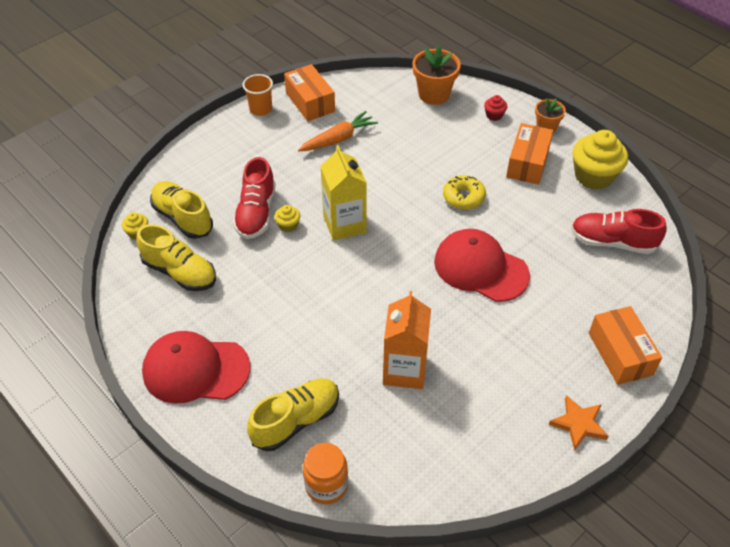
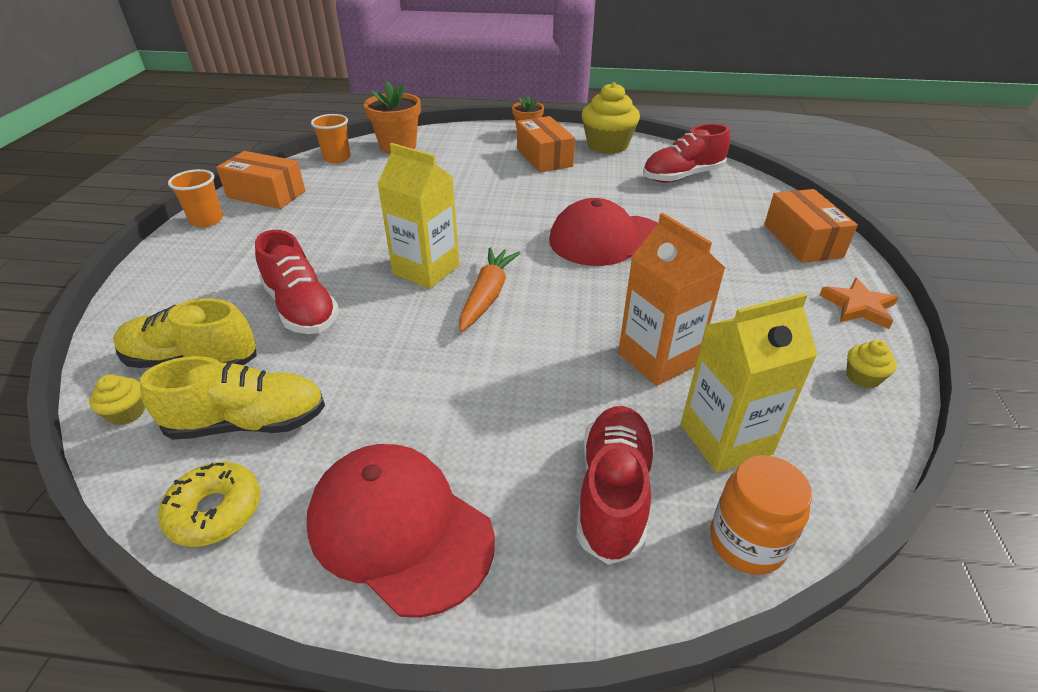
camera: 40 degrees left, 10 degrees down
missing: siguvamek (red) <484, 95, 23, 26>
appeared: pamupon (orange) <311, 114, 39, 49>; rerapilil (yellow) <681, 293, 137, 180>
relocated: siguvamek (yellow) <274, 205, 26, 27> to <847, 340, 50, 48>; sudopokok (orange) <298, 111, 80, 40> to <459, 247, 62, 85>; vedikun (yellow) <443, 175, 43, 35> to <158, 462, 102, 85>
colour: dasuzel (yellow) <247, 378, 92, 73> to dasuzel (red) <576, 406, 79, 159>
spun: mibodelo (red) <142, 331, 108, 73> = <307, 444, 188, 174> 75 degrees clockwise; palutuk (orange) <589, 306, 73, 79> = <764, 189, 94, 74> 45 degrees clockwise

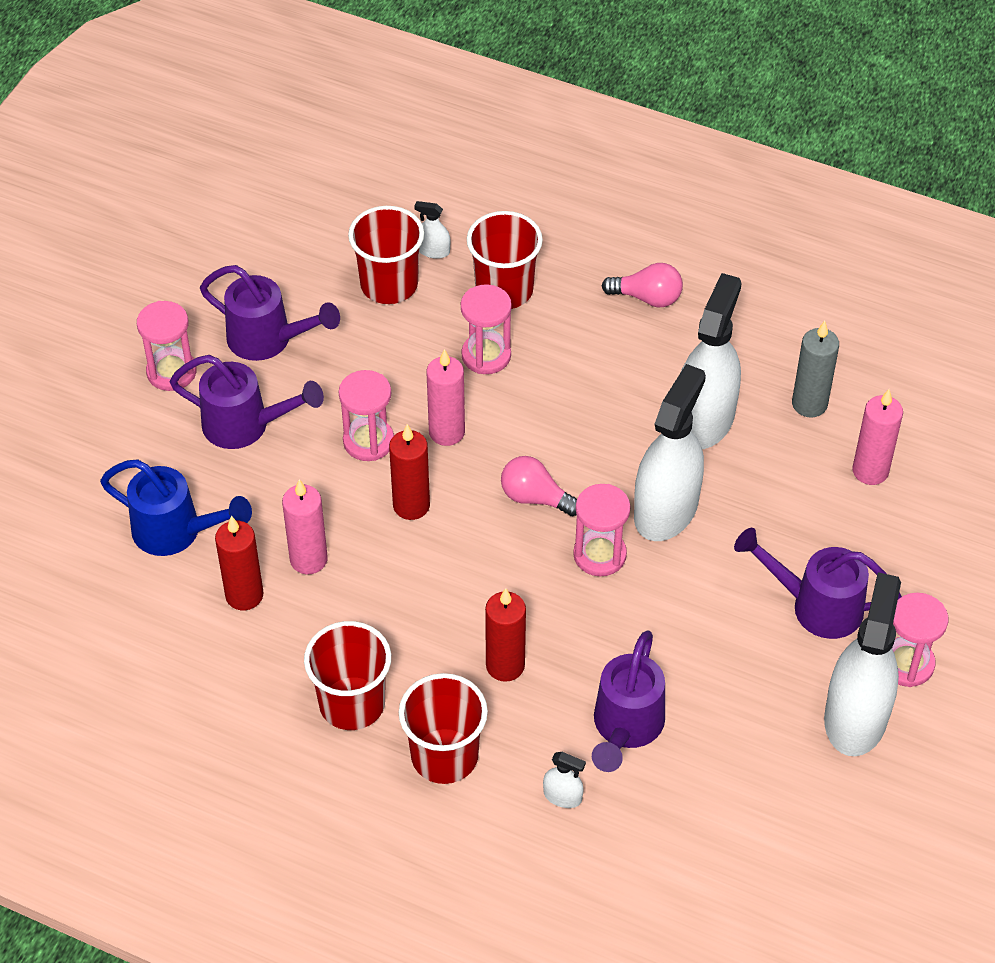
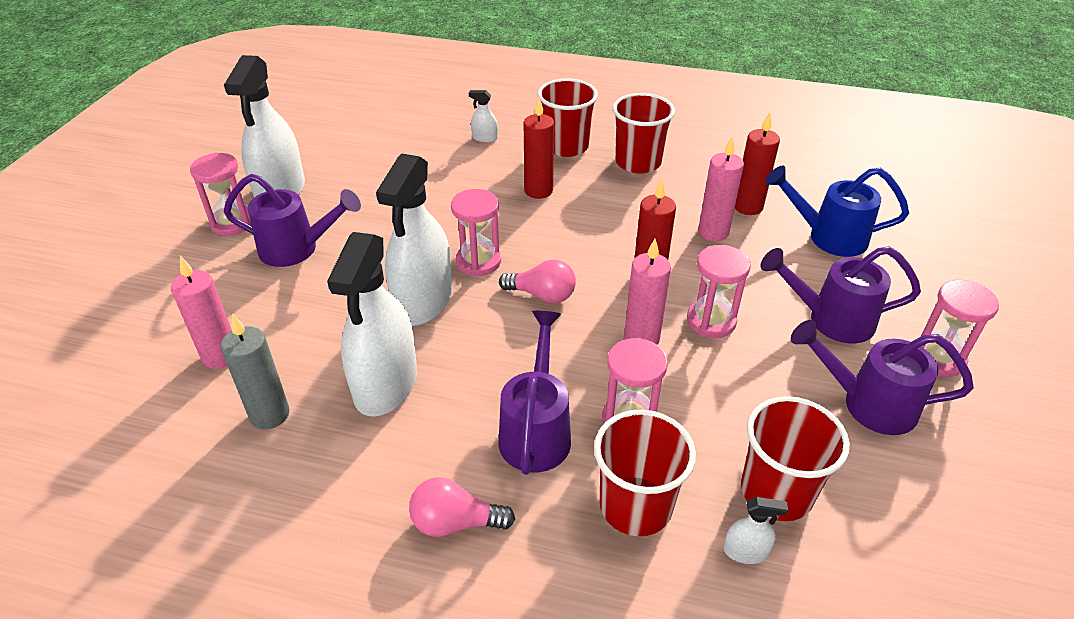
camera: 170 degrees right, 10 degrees down
relocated: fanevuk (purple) <592, 630, 73, 142> to <498, 311, 73, 164>

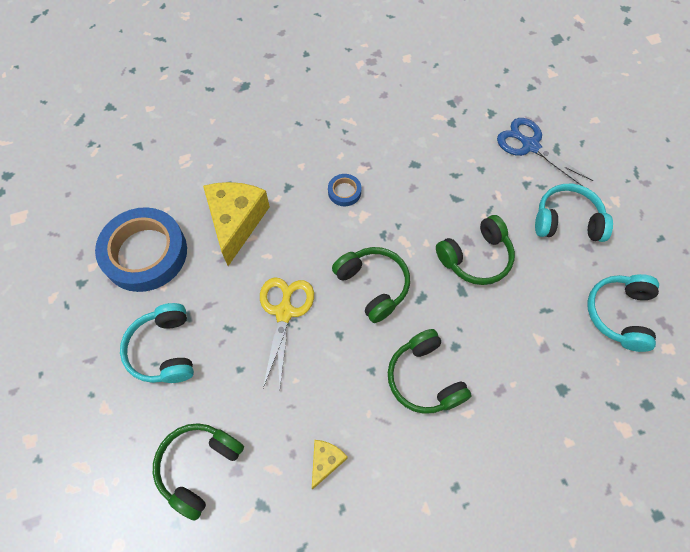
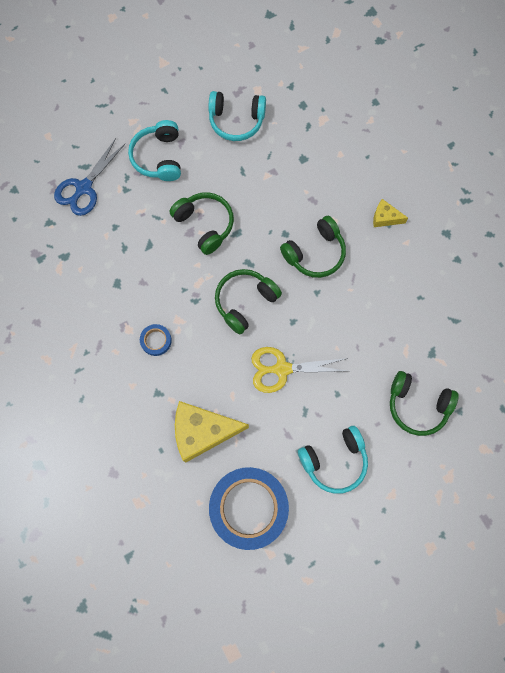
camera: 100 degrees left, 10 degrees up
relocated: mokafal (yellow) <312, 440, 36, 49> to <373, 199, 35, 28>

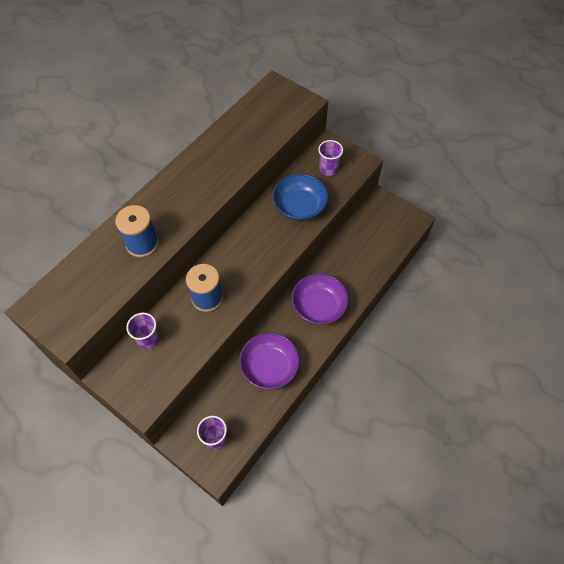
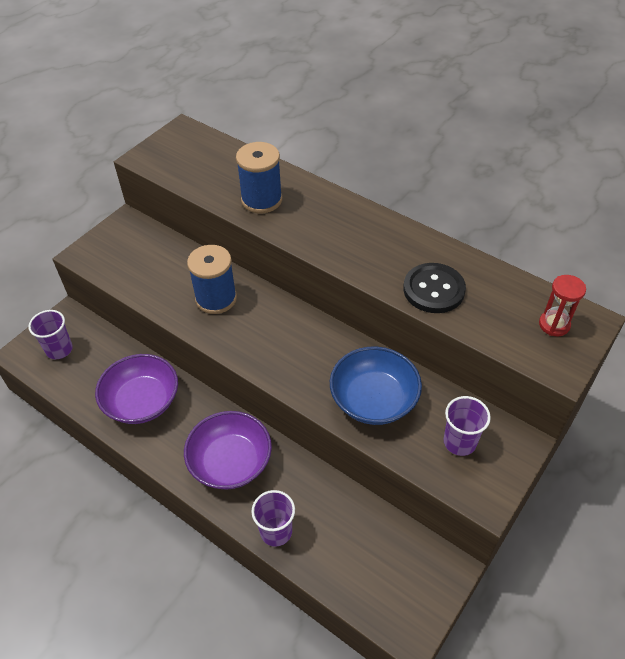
camera: 90 degrees right, 10 degrees down
appeared: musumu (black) <403, 263, 63, 50>; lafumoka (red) <539, 275, 47, 61>
relocated: pamupon (purple) <126, 313, 33, 37> to <251, 490, 44, 57>

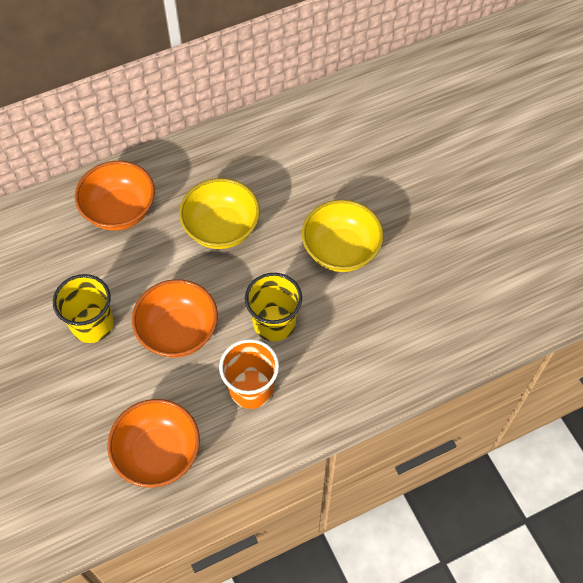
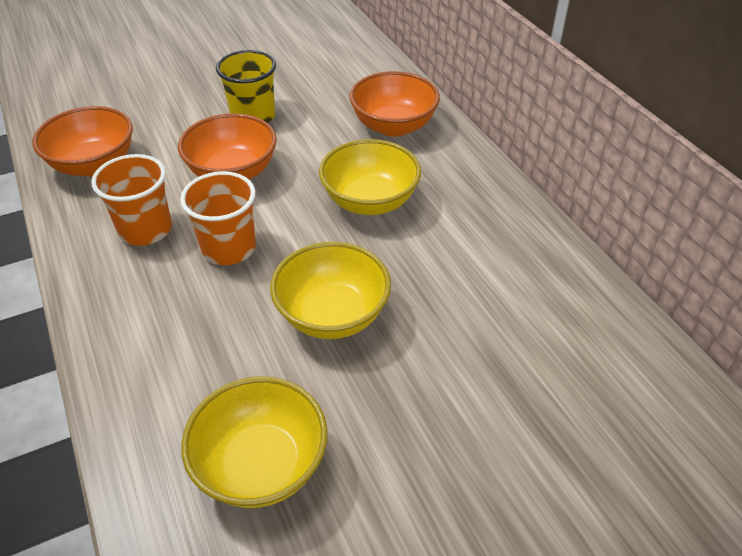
camera: 90 degrees right, 15 degrees down
appeared: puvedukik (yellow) <181, 376, 147, 132>
colour: pamupon (yellow) <245, 273, 57, 68> to pamupon (orange) <180, 171, 76, 94>

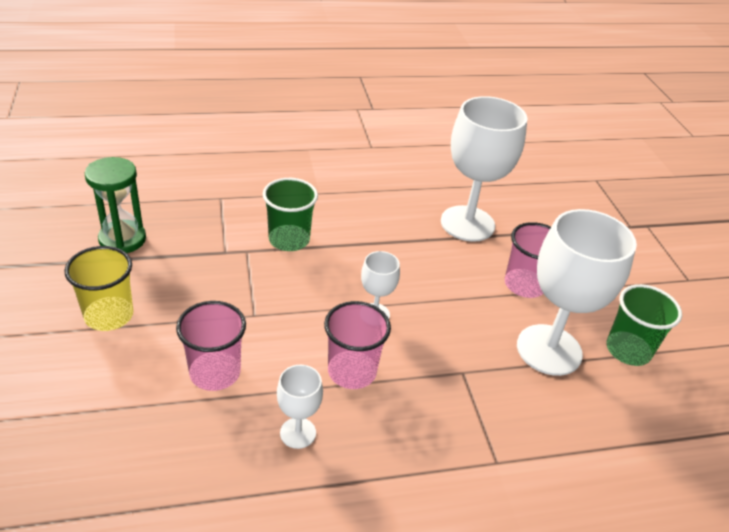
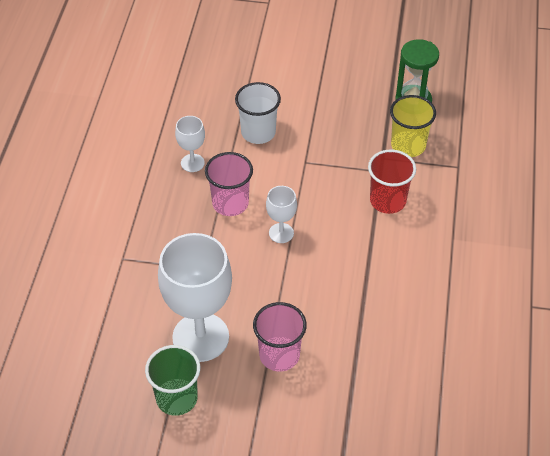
camera: 115 degrees right, 10 degrees up
missing: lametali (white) <441, 96, 87, 146>
relocated: pamupon (yellow) <64, 246, 69, 85> to <390, 95, 46, 62>
colour: pamupon (pink) <176, 301, 70, 90> to pamupon (white) <235, 82, 46, 62>; pamupon (green) <263, 178, 55, 73> to pamupon (red) <368, 150, 48, 64>

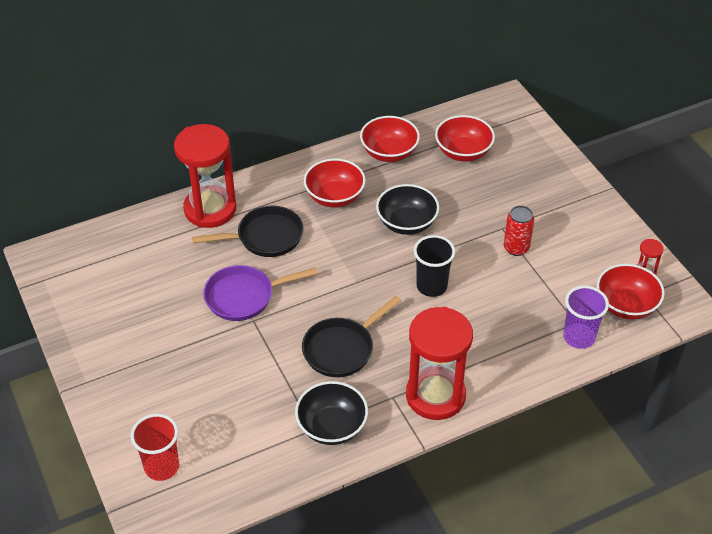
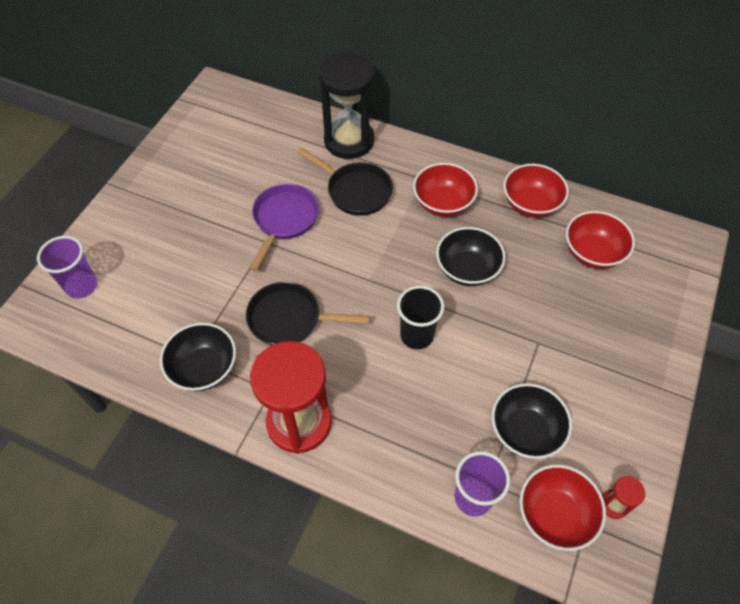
camera: 50 degrees right, 10 degrees up
missing: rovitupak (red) <504, 205, 30, 51>
appeared: puvedukik (black) <492, 383, 80, 76>
colour: pamupon (red) <130, 414, 49, 67> to pamupon (purple) <37, 236, 60, 63>; lafumoka (red) <174, 124, 62, 104> to lafumoka (black) <319, 51, 56, 108>
spun: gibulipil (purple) <203, 265, 115, 56> = <249, 184, 70, 87> 75 degrees clockwise

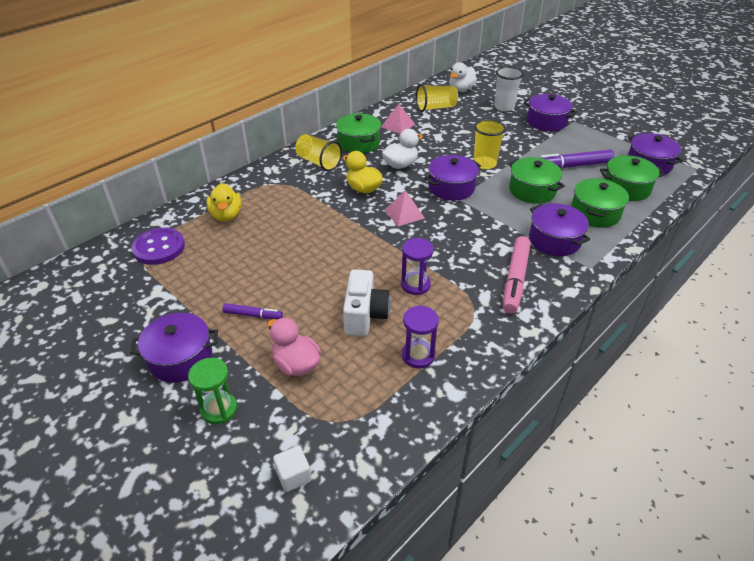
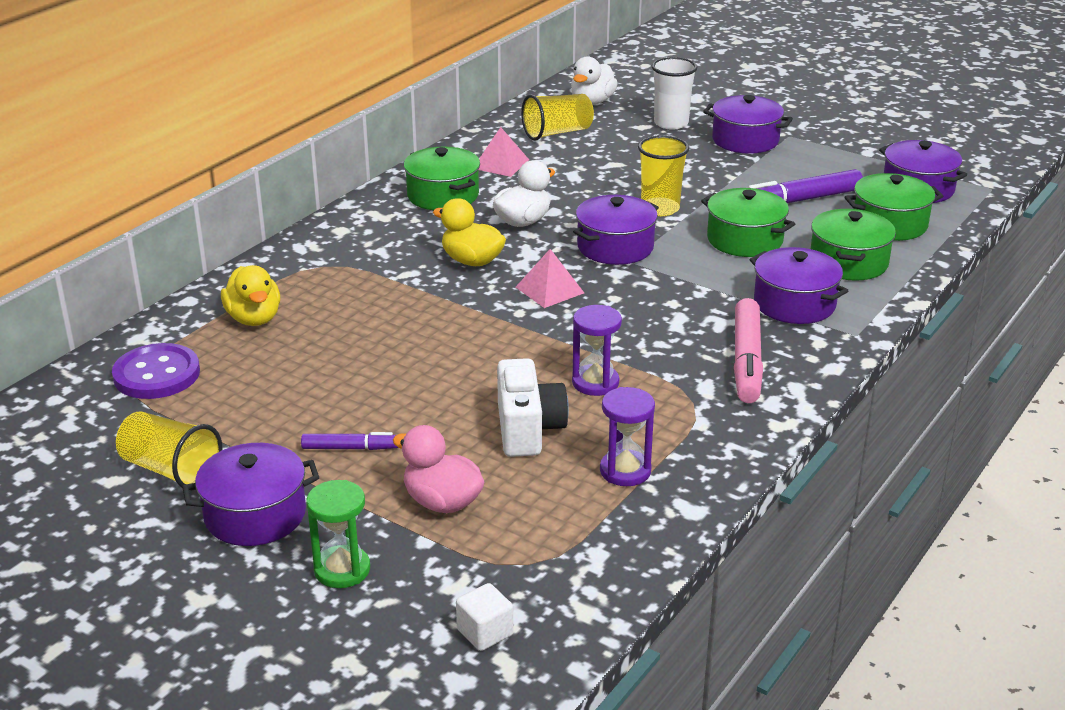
camera: 10 degrees left, 10 degrees down
relocated: pamupon (yellow) <295, 134, 47, 37> to <116, 411, 106, 79>

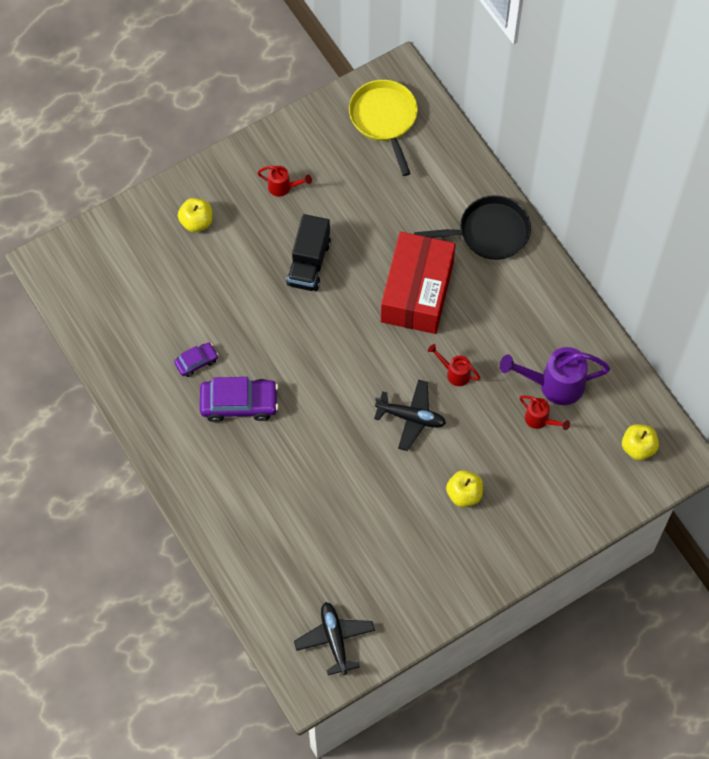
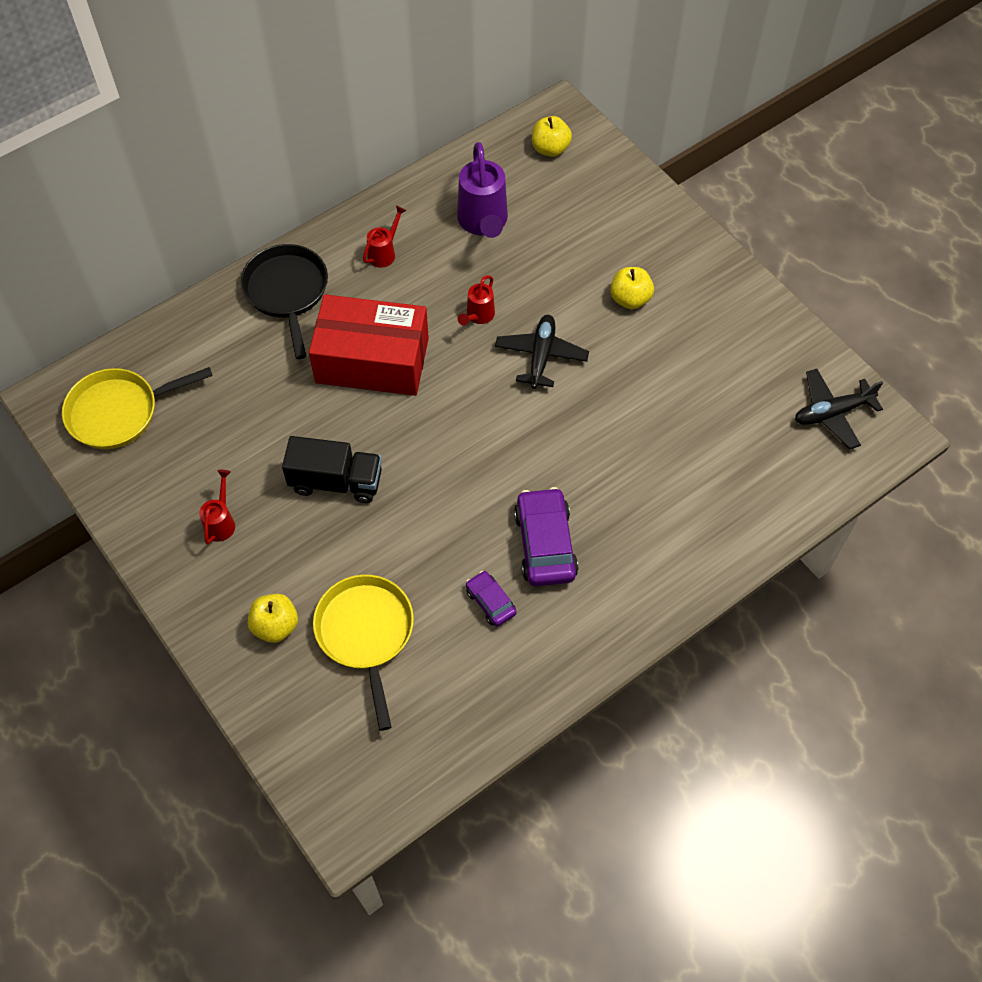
camera: 95 degrees left, 5 degrees down
appeared: gibulipil (yellow) <313, 575, 101, 156>
relocated: fanevuk (red) <519, 395, 51, 35> to <363, 205, 44, 63>

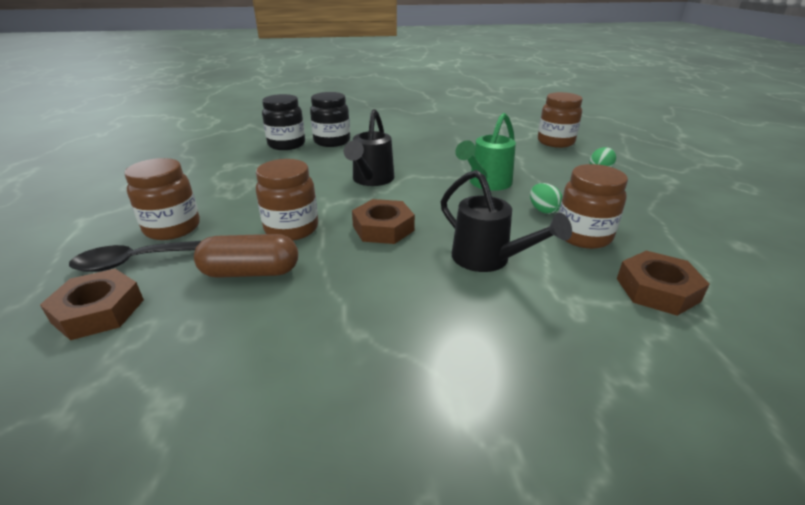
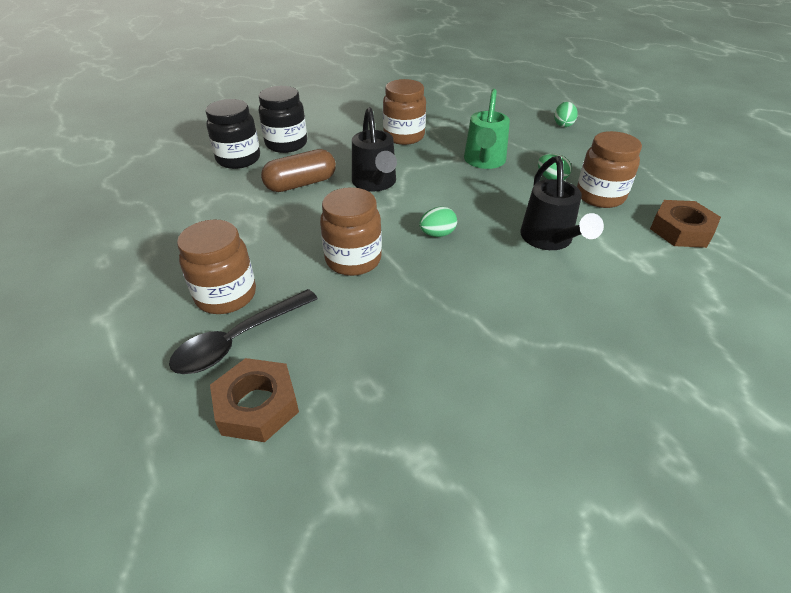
camera: 25 degrees left, 10 degrees up
relocated: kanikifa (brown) <194, 234, 104, 44> to <261, 149, 75, 43>; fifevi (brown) <538, 92, 44, 56> to <383, 79, 43, 66>
exchanged: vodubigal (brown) <352, 199, 63, 45> to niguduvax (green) <419, 207, 38, 30>
spun: fanevuk (black) <441, 170, 131, 102> = <520, 156, 84, 94> 60 degrees clockwise

